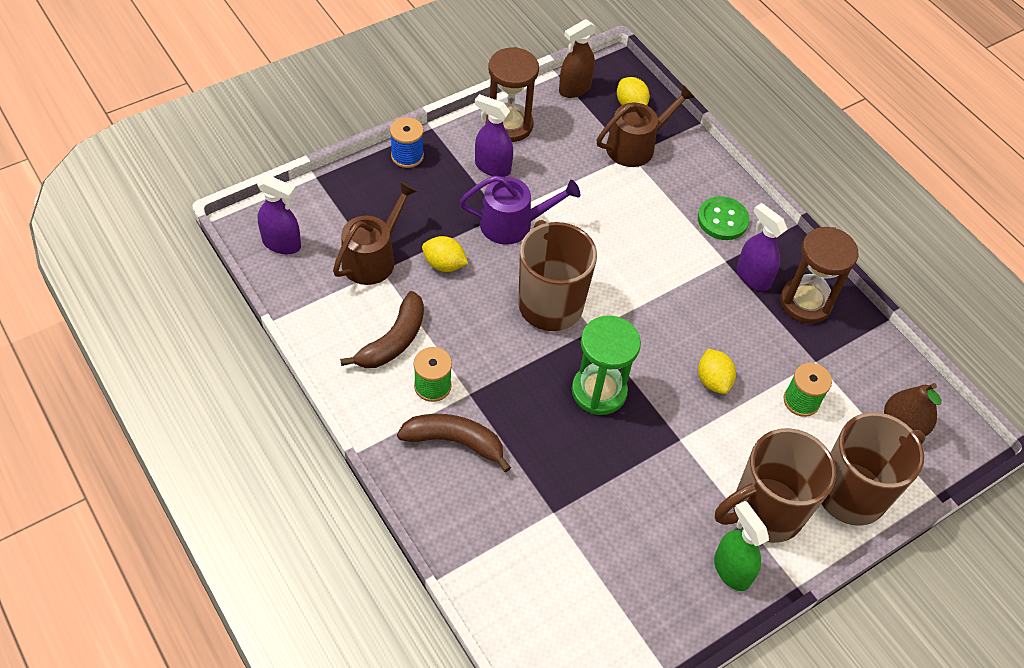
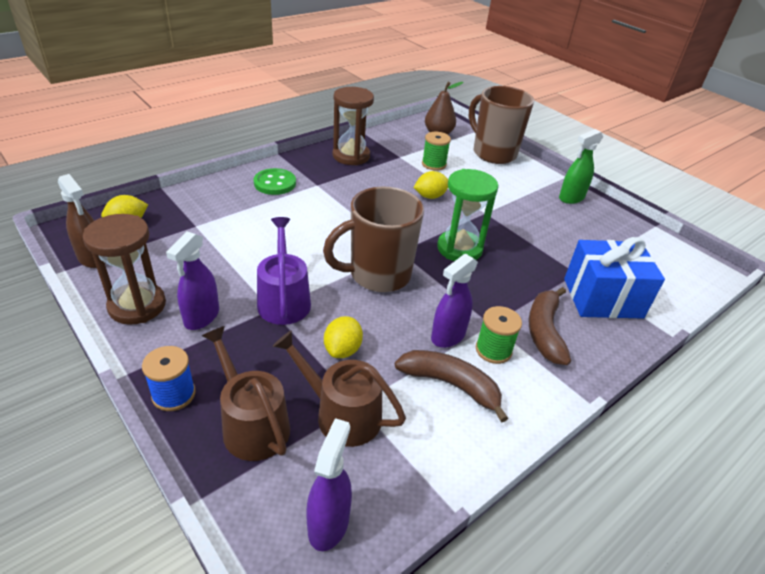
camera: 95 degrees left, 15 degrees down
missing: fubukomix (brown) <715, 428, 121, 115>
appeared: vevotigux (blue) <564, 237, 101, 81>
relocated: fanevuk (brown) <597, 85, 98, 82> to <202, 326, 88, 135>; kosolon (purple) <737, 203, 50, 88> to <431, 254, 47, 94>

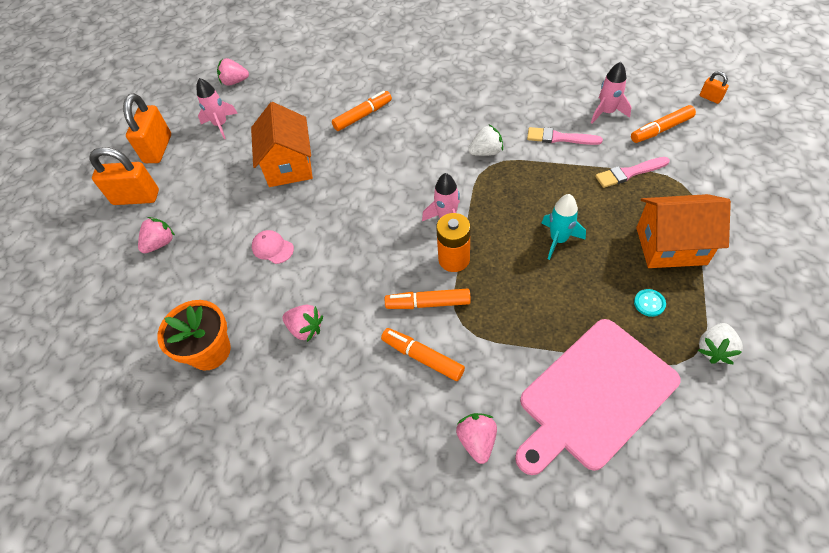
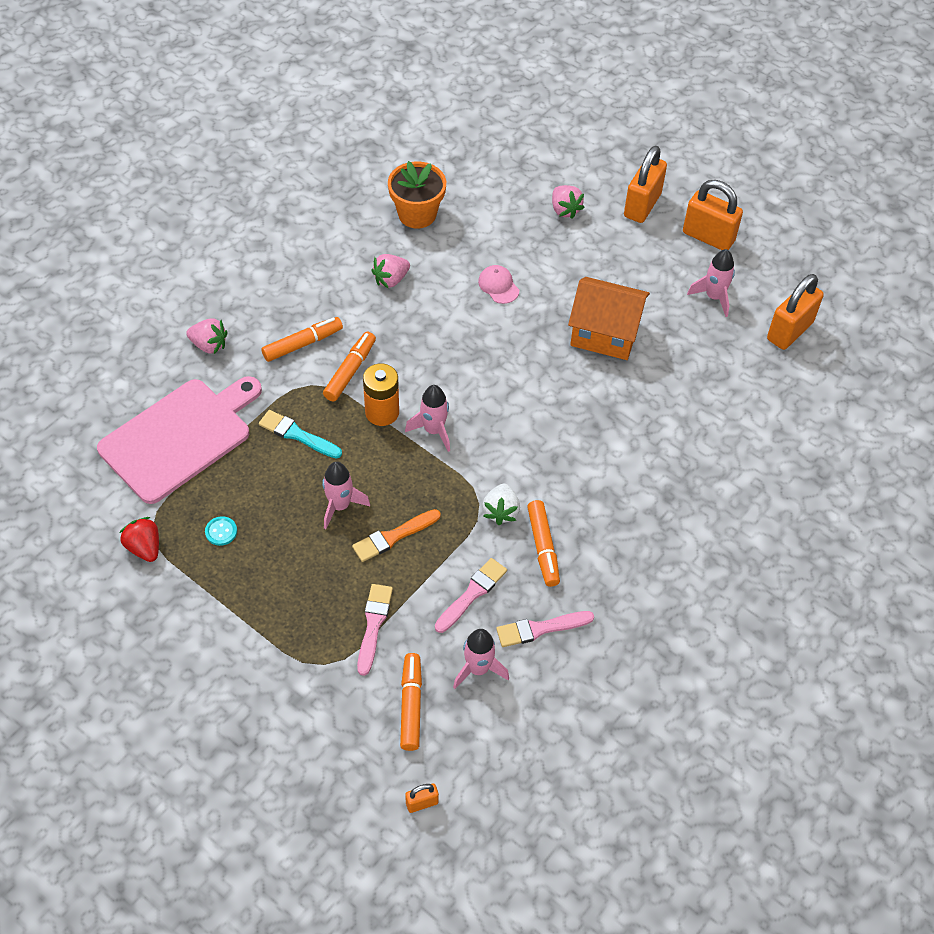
camera: 110 degrees right, 0 degrees up
missing: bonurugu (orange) <636, 194, 95, 74>
appeared: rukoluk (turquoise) <259, 410, 83, 49>; rukoluk (orange) <352, 509, 89, 53>; rukoluk (pink) <496, 611, 98, 36>
relocated: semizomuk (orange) <332, 91, 60, 40> to <527, 500, 33, 87>
exchanged: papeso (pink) <217, 58, 32, 28> to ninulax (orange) <767, 274, 57, 76>
colour: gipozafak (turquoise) <541, 194, 45, 66> to gipozafak (pink) <322, 462, 48, 67>; papeso (white) <698, 323, 45, 41> to papeso (red) <119, 517, 40, 45>
spun: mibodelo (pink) <252, 230, 42, 34> = <478, 265, 41, 39> 90 degrees counterclockwise; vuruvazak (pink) <515, 319, 166, 156> = <97, 376, 165, 128> 60 degrees clockwise

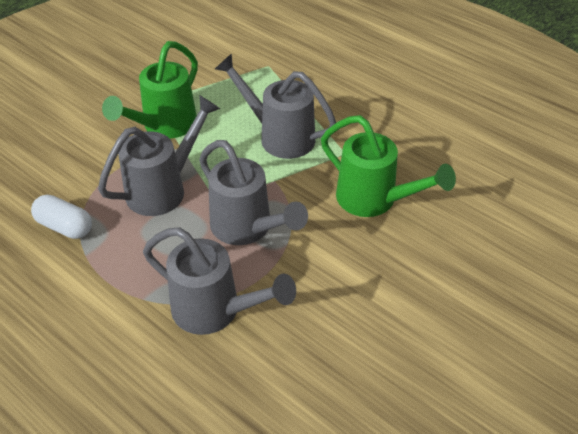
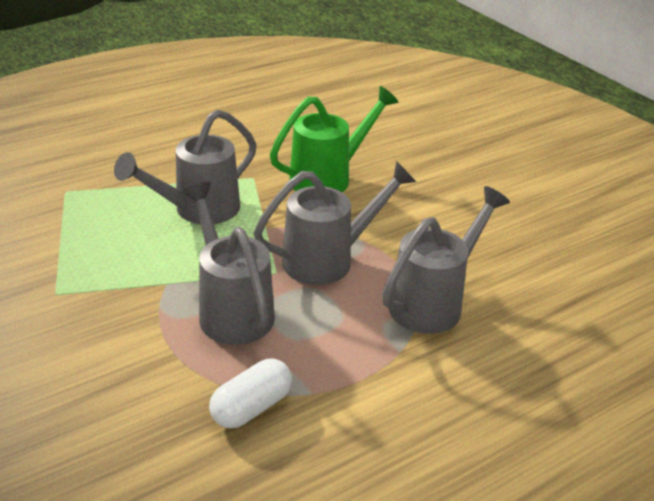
camera: 75 degrees left, 10 degrees down
missing: fanevuk (green) <102, 41, 96, 98>

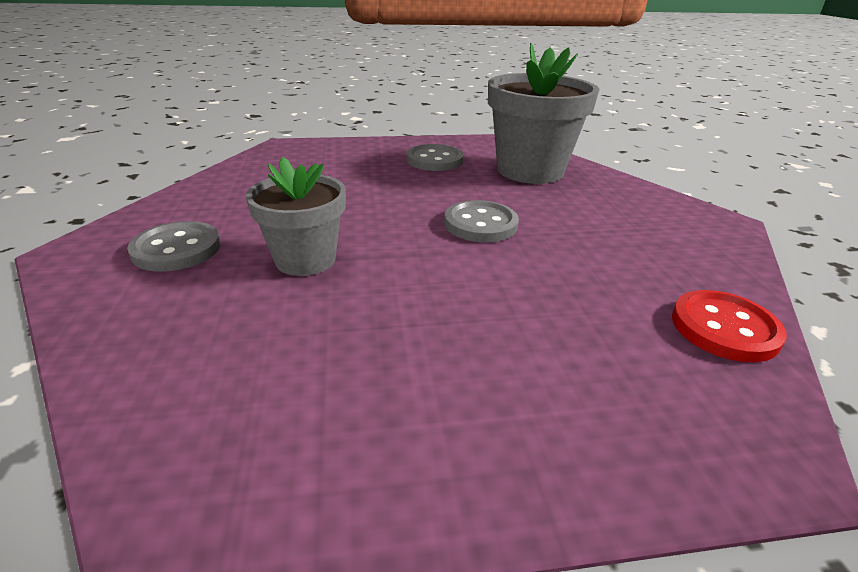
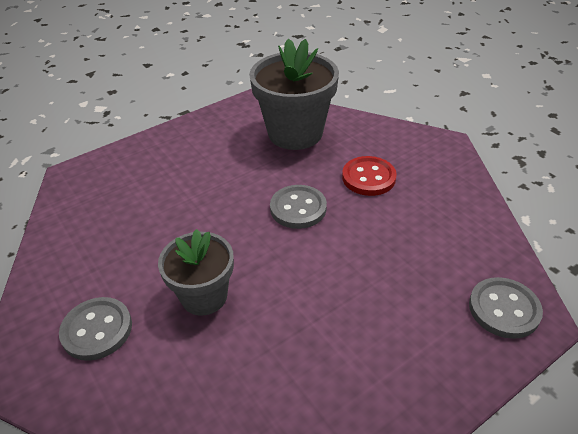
camera: 25 degrees left, 10 degrees up
relocated: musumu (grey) <407, 144, 57, 27> to <469, 277, 74, 62>; musumu (red) <672, 290, 115, 73> to <342, 156, 55, 40>

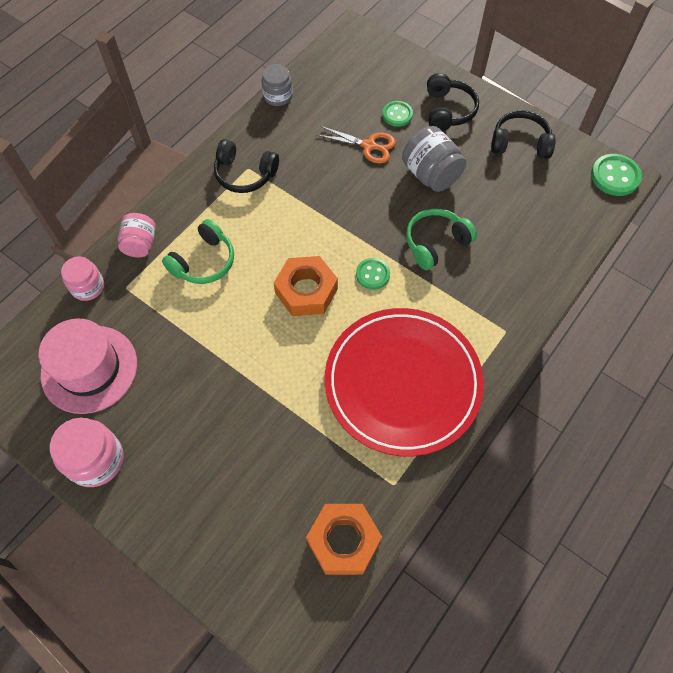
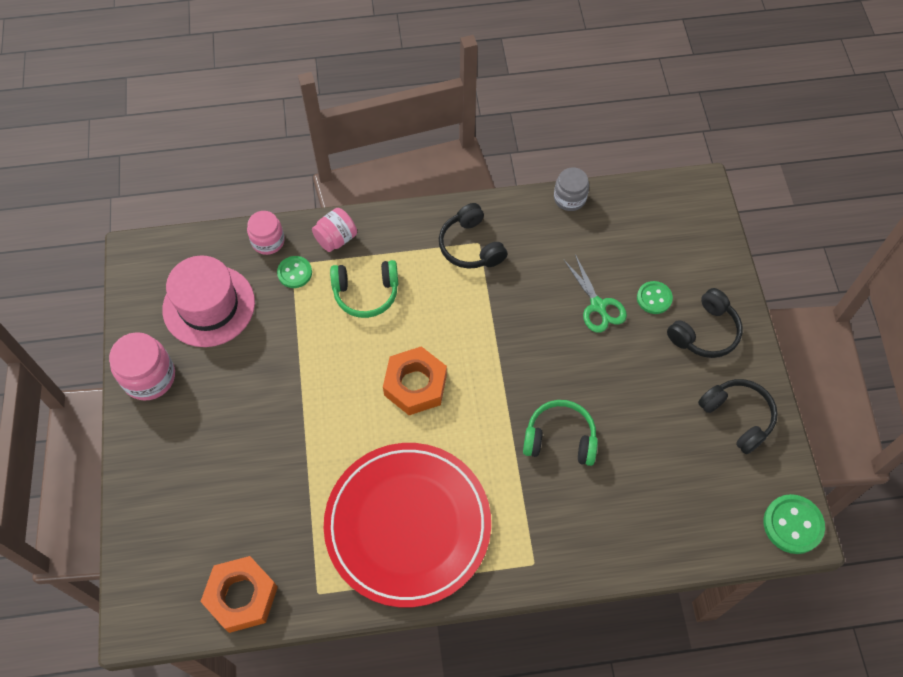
camera: 45 degrees right, 0 degrees up
missing: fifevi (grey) <402, 126, 64, 66>
relocated: musumu (green) <356, 258, 34, 32> to <277, 256, 35, 32>
colour: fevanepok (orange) <316, 126, 80, 37> to fevanepok (green) <564, 254, 63, 79>

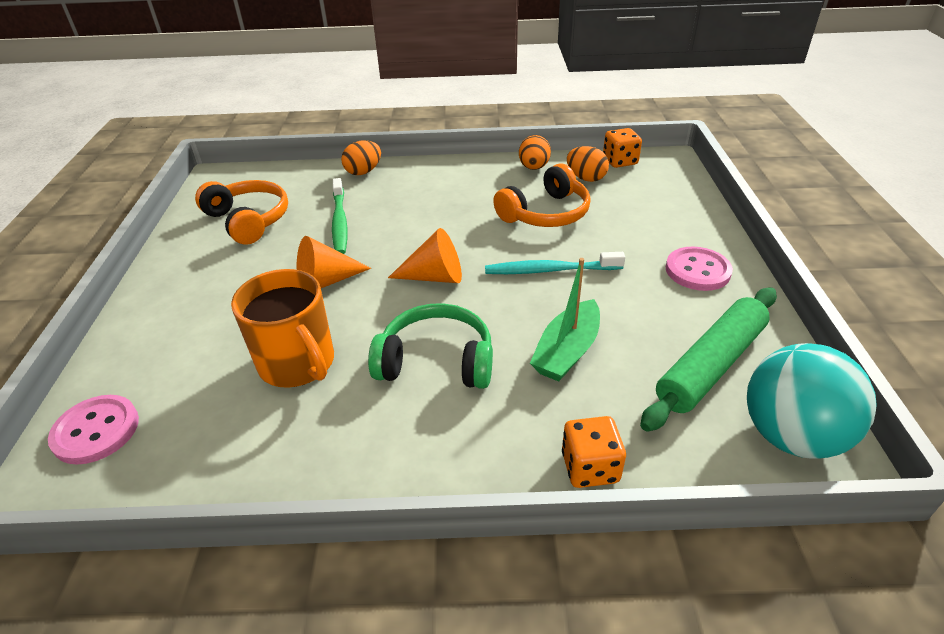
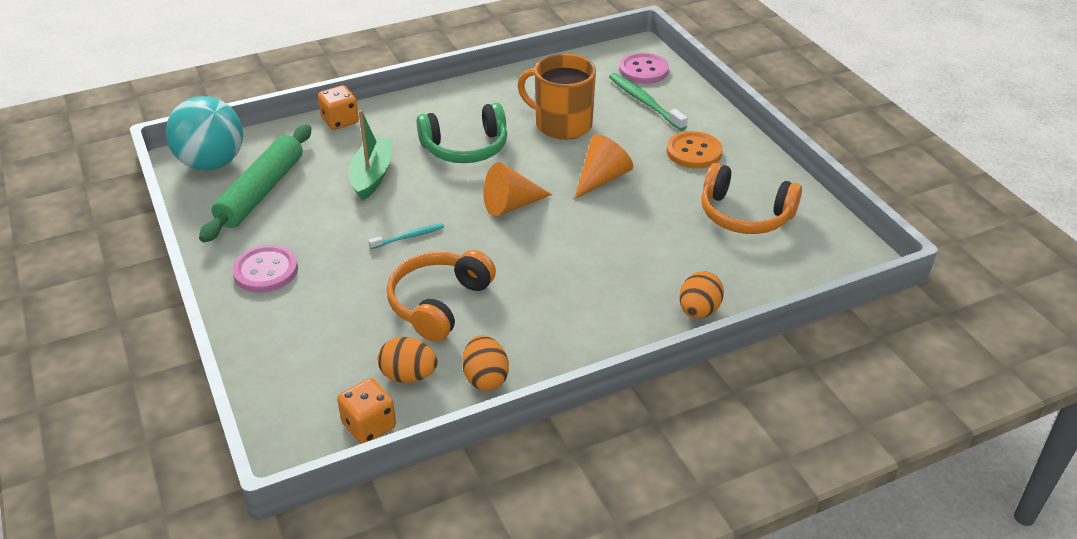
camera: 155 degrees right, 0 degrees up
appeared: musumu (orange) <667, 131, 56, 38>
relocated: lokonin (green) <332, 178, 16, 76> to <609, 73, 79, 58>
size: lokonin (turquoise) <485, 252, 140, 22> = <369, 223, 75, 26> x0.57

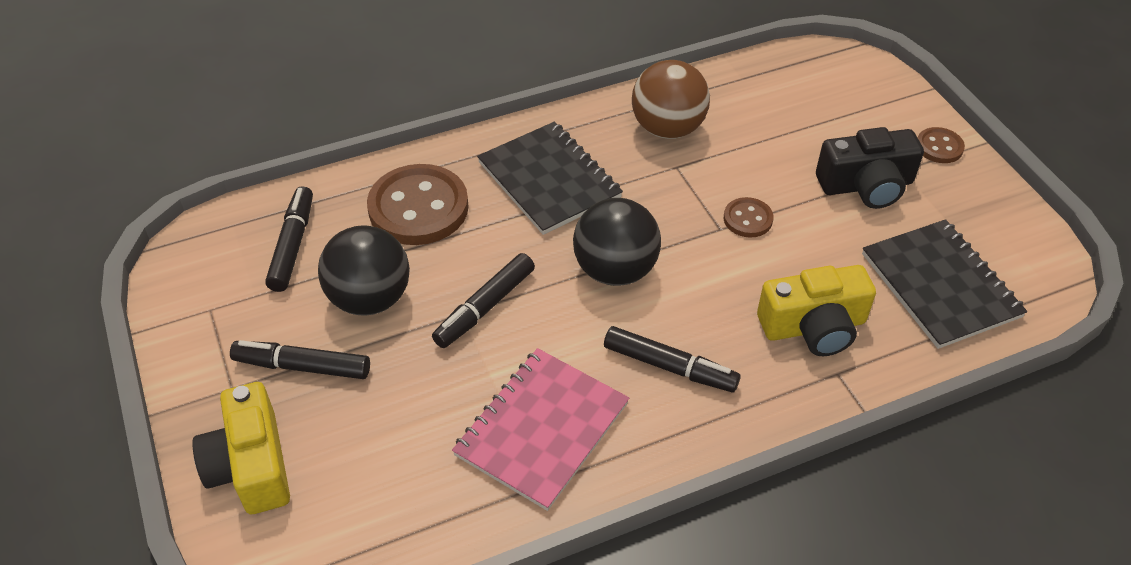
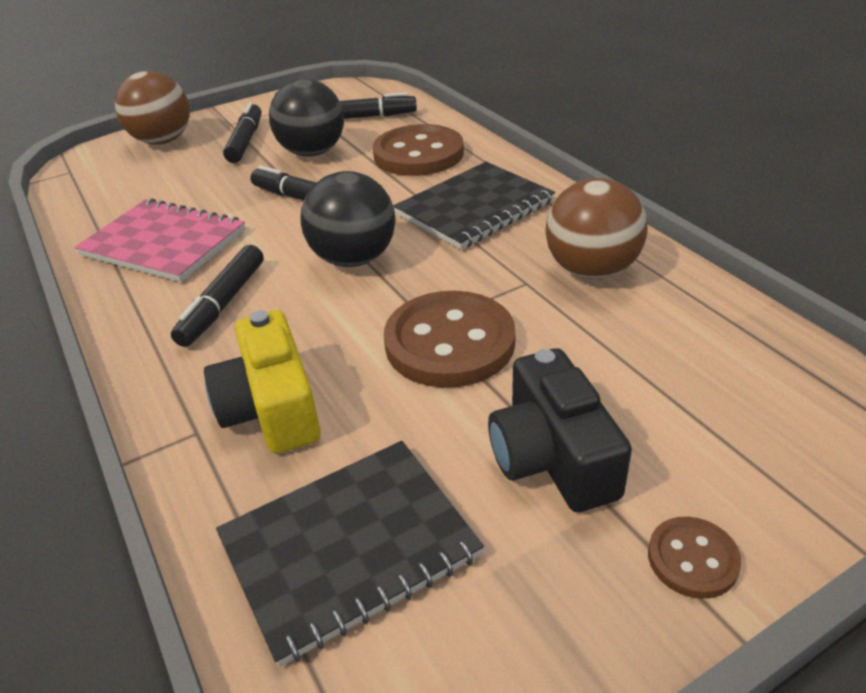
camera: 85 degrees right, 10 degrees down
exchanged: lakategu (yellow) <192, 382, 98, 132> to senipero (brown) <115, 71, 75, 74>
size: musumu (brown) <724, 197, 49, 41> = <384, 291, 132, 97> x2.05

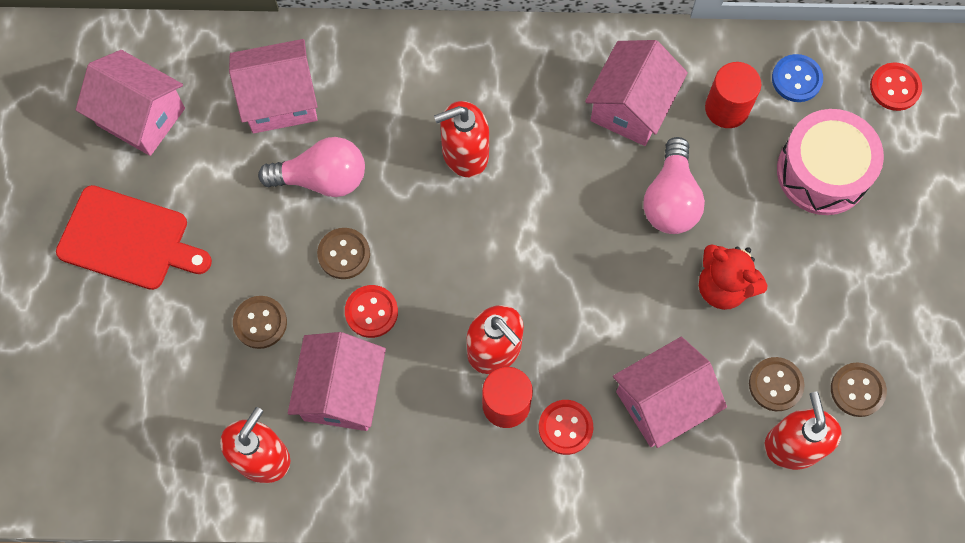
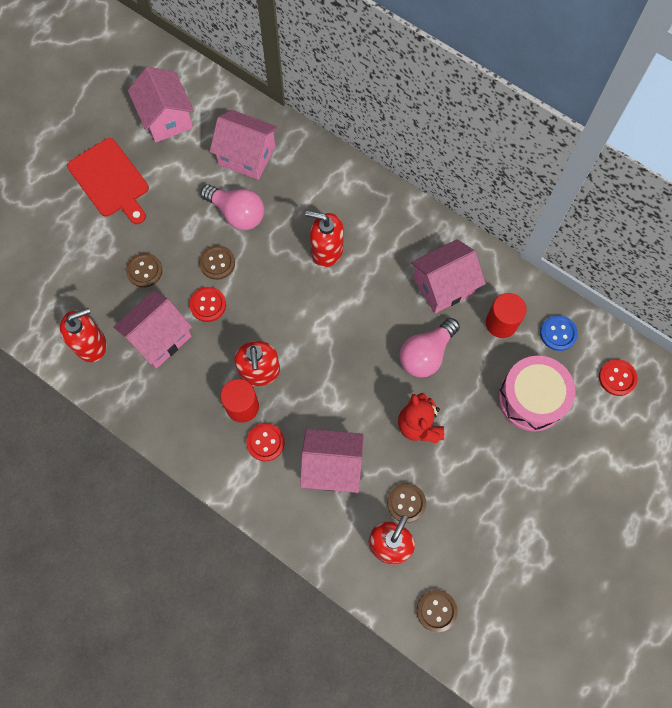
camera: 35 degrees right, 0 degrees up
relocated: musumu (brown) <831, 363, 56, 54> to <417, 590, 40, 42>

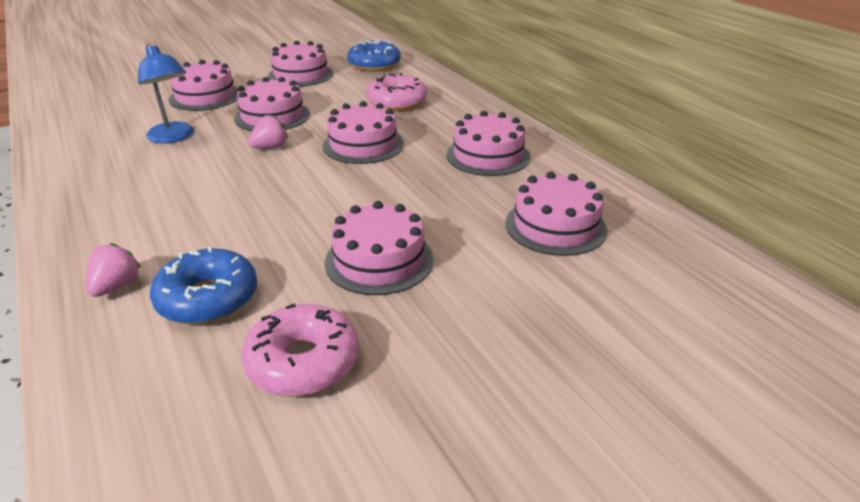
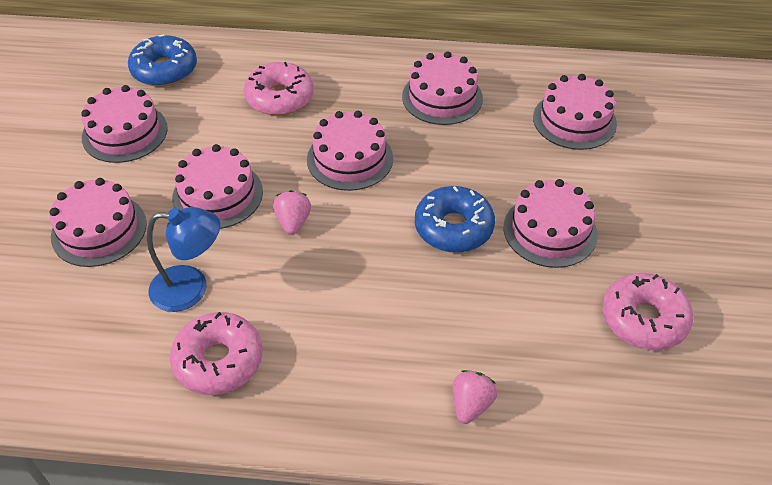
camera: 55 degrees left, 15 degrees up
appeared: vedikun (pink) <170, 312, 93, 83>
relocated: vedikun (blue) <150, 247, 107, 78> to <415, 186, 80, 67>
spun: papeso (pink) <86, 243, 55, 54> = <453, 370, 44, 54> 60 degrees clockwise

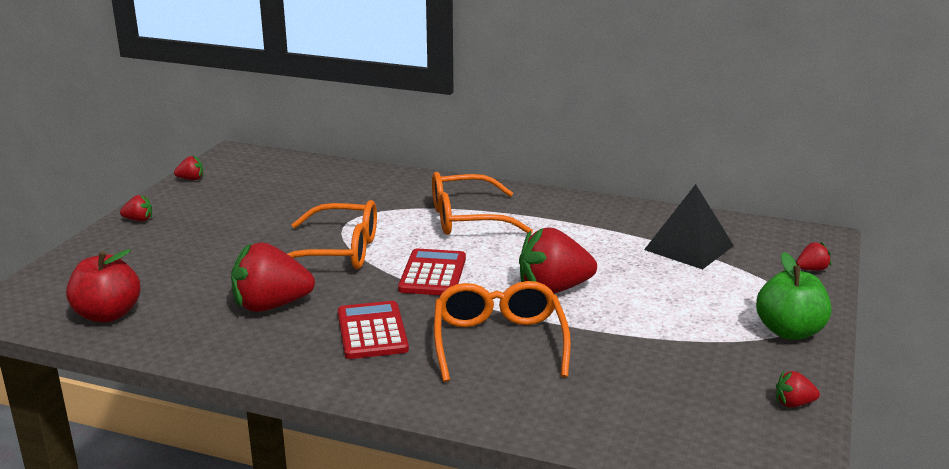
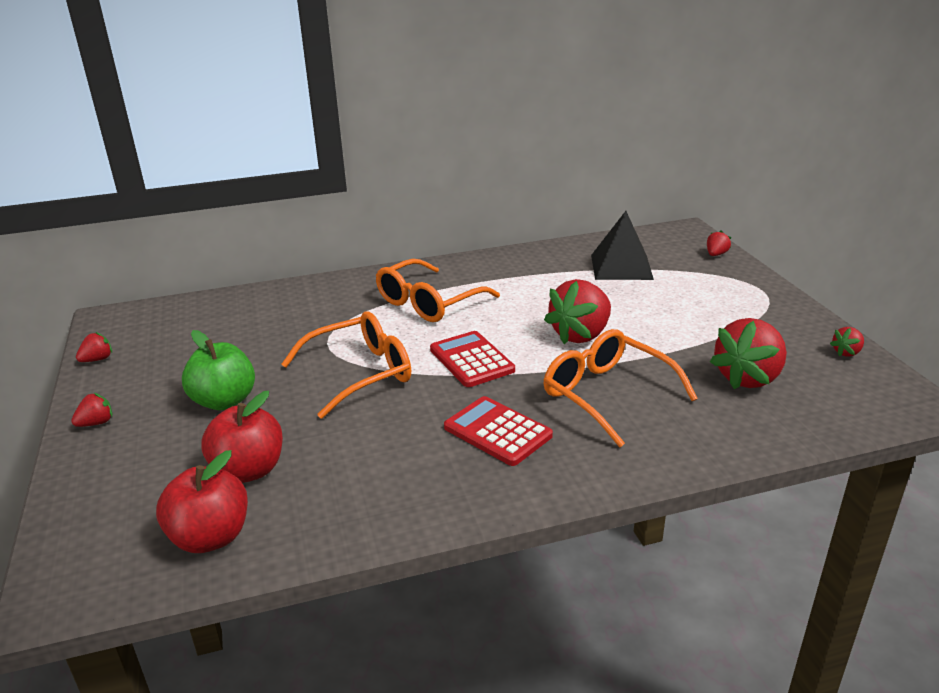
camera: 35 degrees left, 5 degrees up
appeared: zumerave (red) <201, 391, 82, 92>
relocated: papeso (red) <231, 242, 84, 70> to <710, 318, 77, 71>; zumerave (green) <756, 252, 75, 88> to <182, 330, 73, 80>

